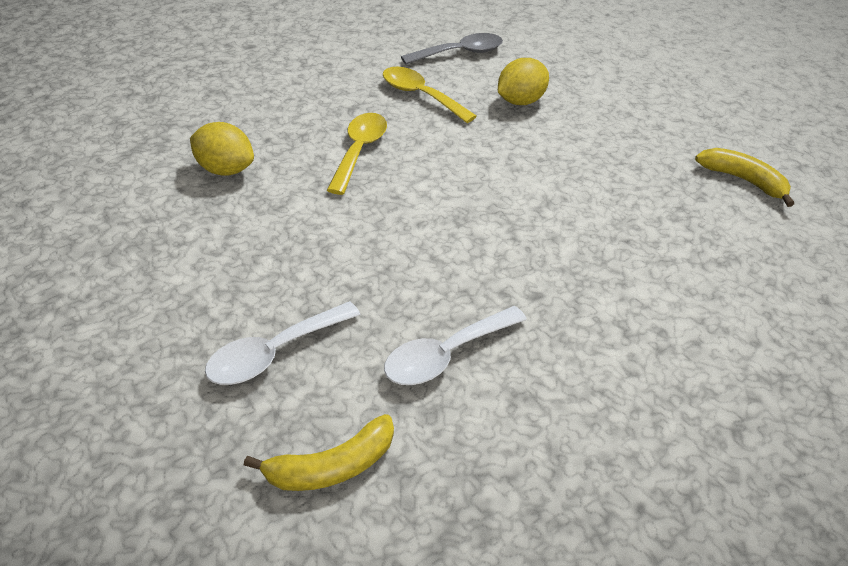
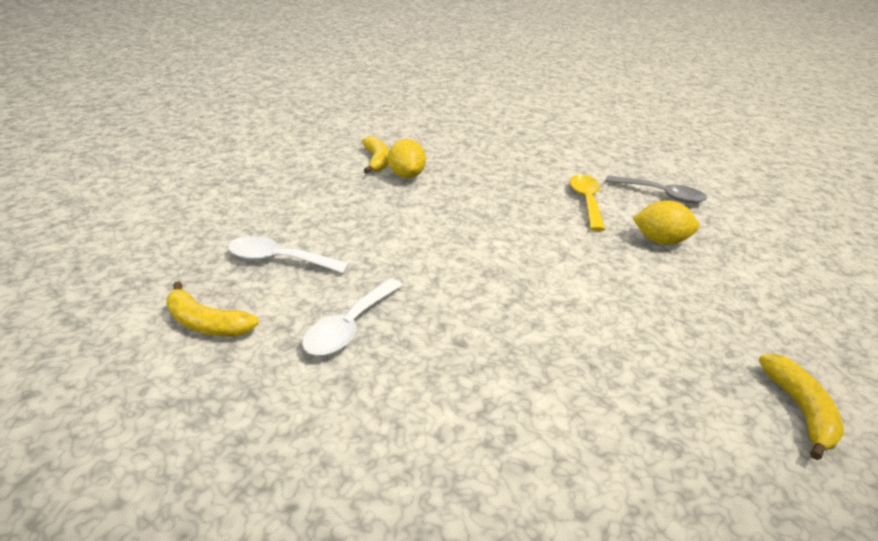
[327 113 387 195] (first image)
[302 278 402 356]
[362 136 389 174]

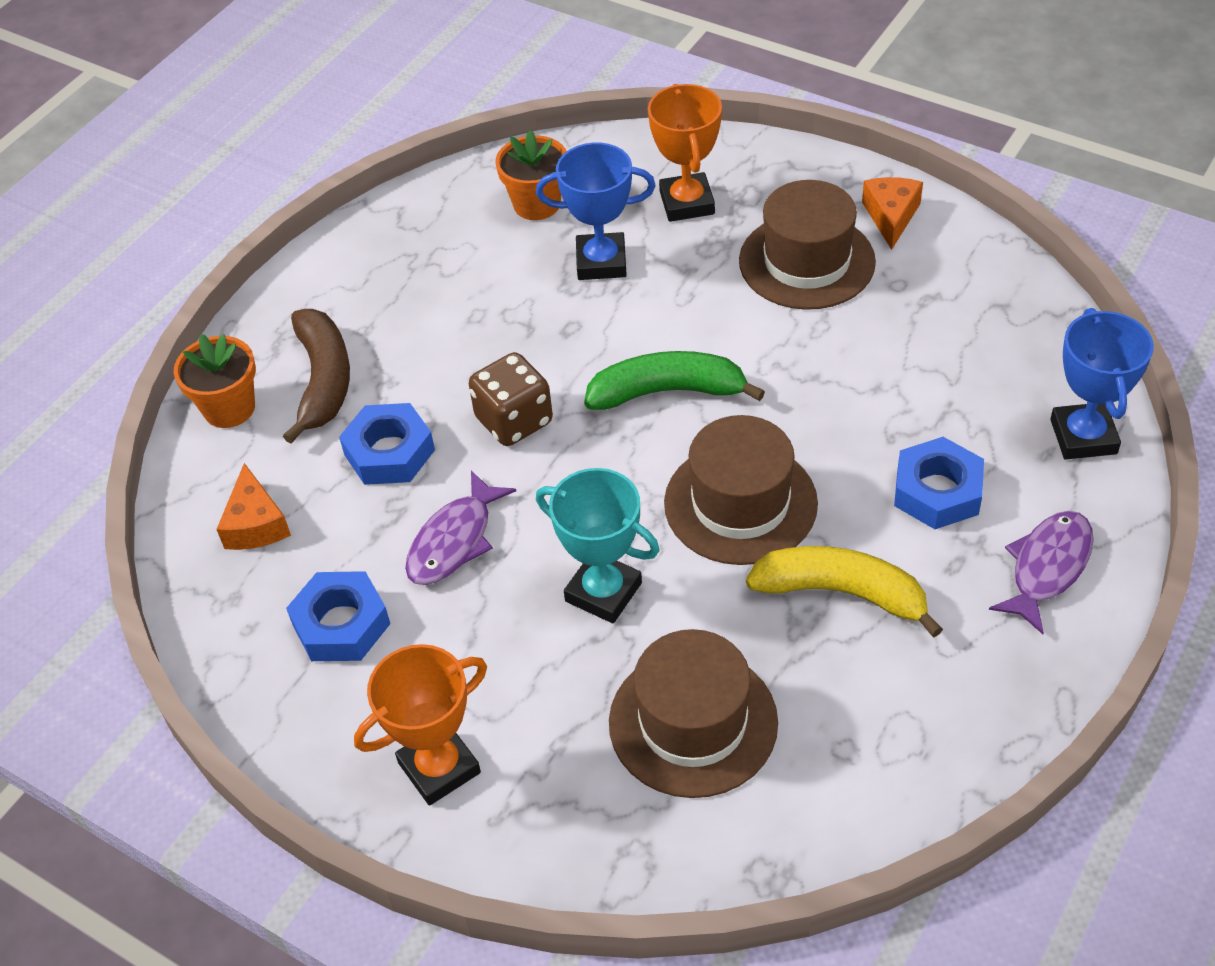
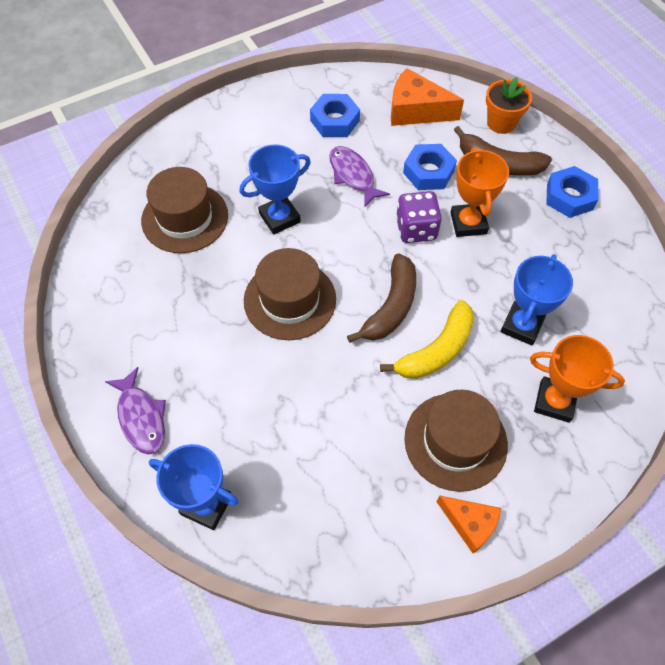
[391 68 464 126]
[450 148 509 237]
[396 191 442 243]
[496 130 567 220] (first image)
[239 145 311 235]
[347 253 416 343]
[380 300 474 379]
[546 166 599 218]

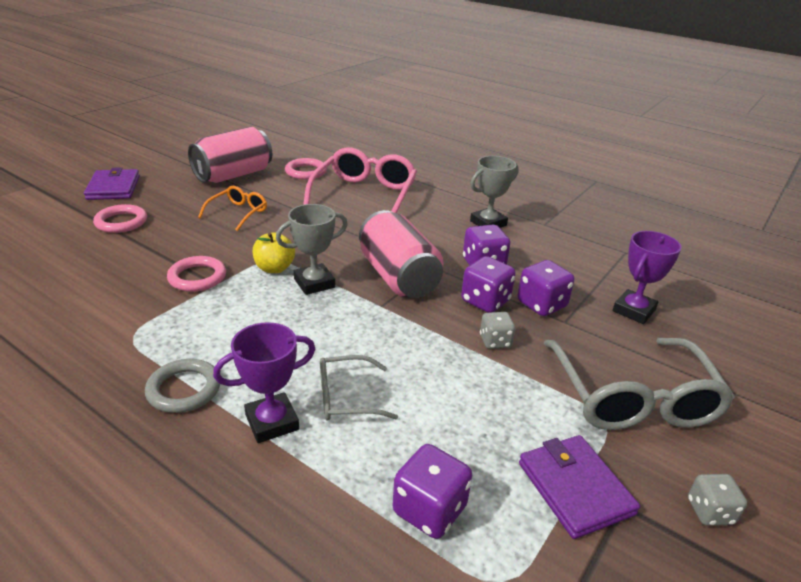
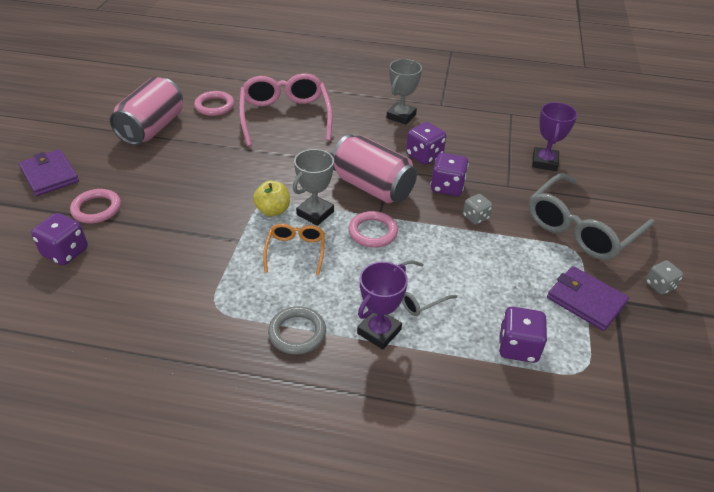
[348 211 398 248]
[263 224 325 276]
[31 213 88 265]
[529 173 655 260]

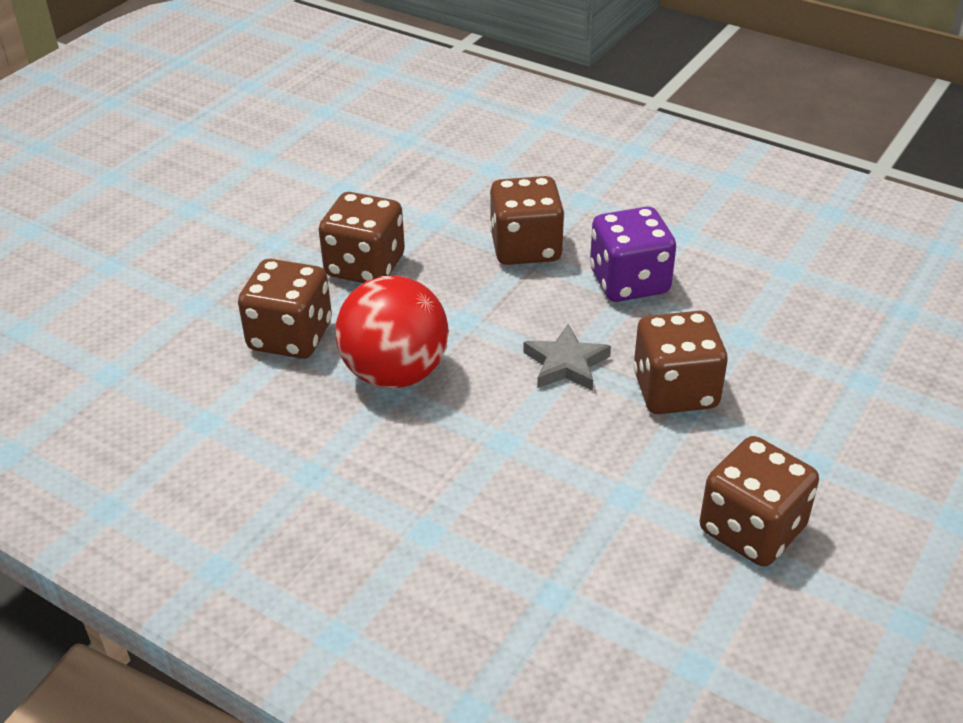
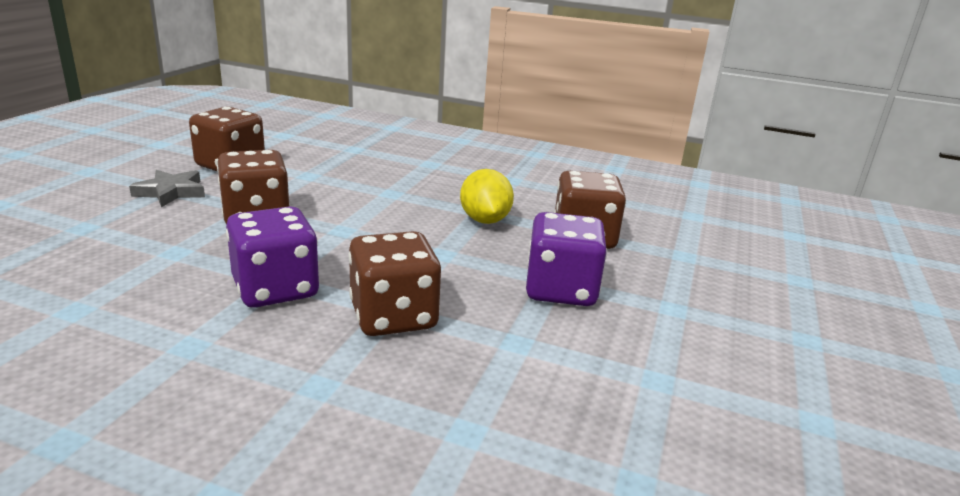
[526 212 607 306]
[460 169 514 224]
[129 170 205 207]

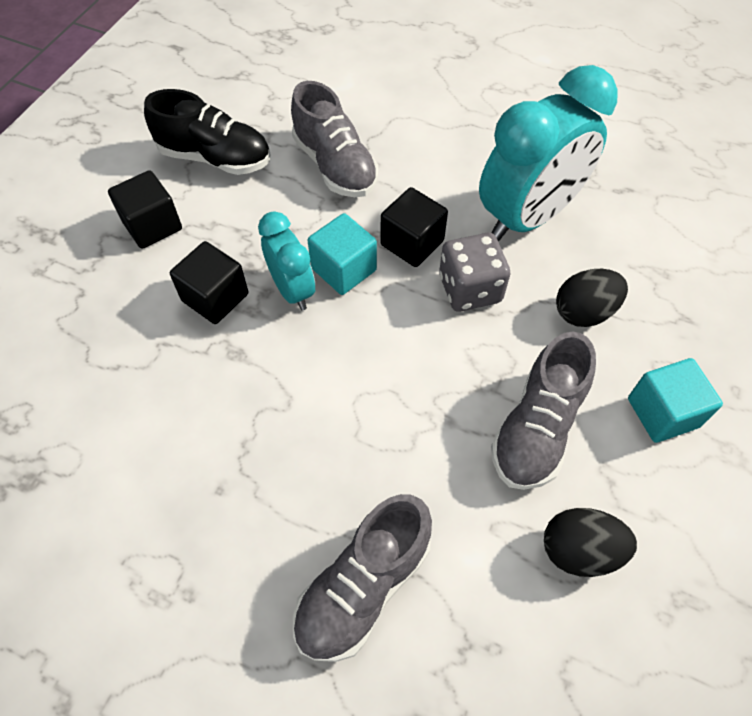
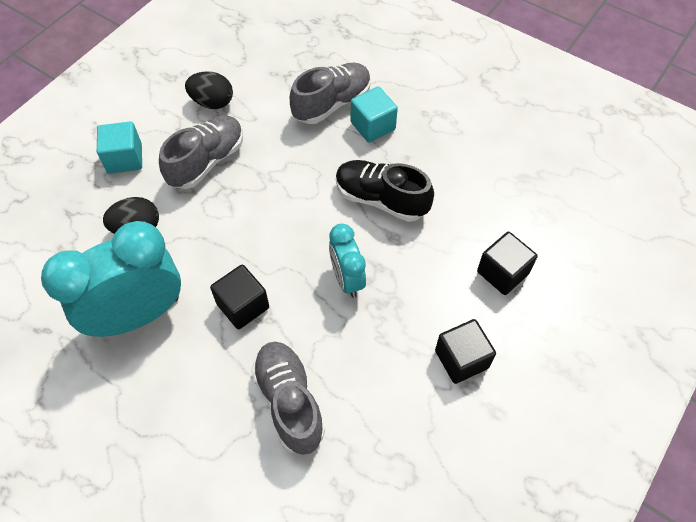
[336 160 434 222]
[477 232 537 295]
[351 86 398 143]
[439 233 510 312] (first image)

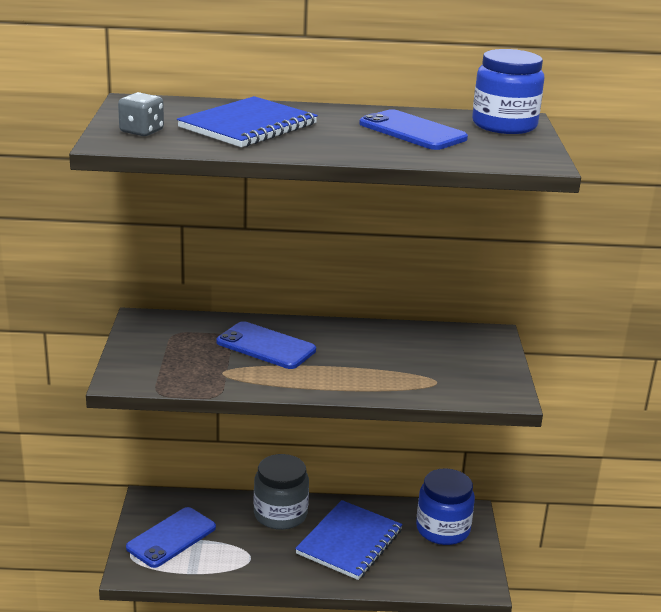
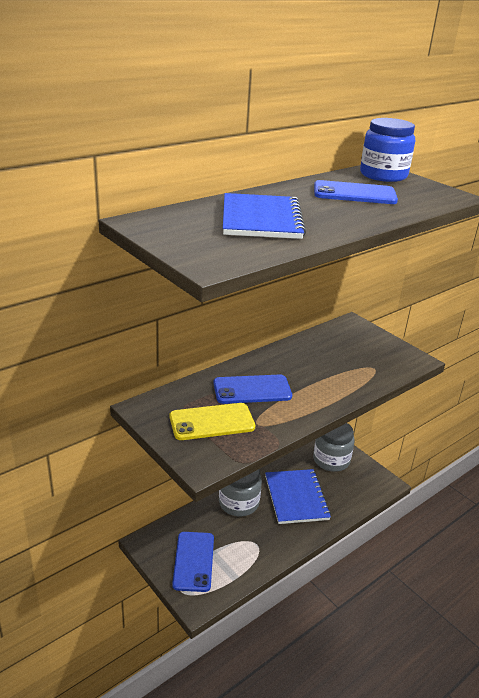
[118 92 164 136] (first image)
[313 423 355 472]
[170 403 255 440]

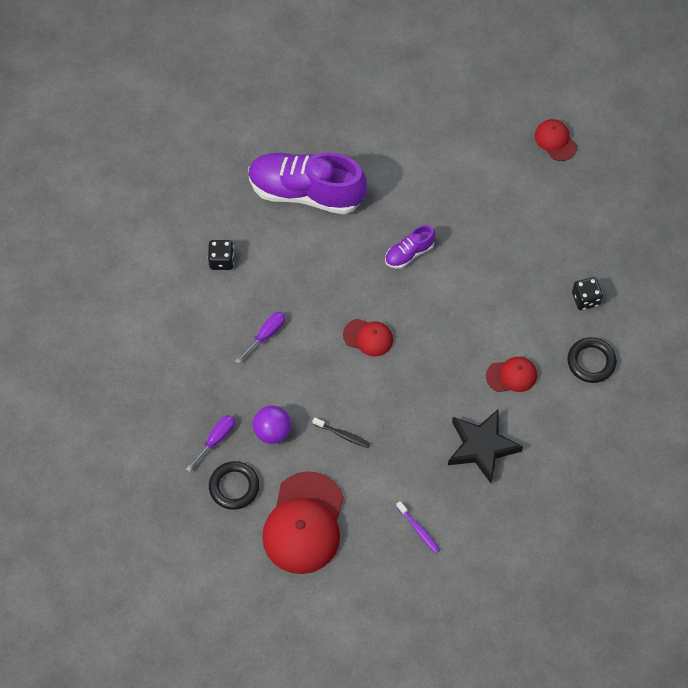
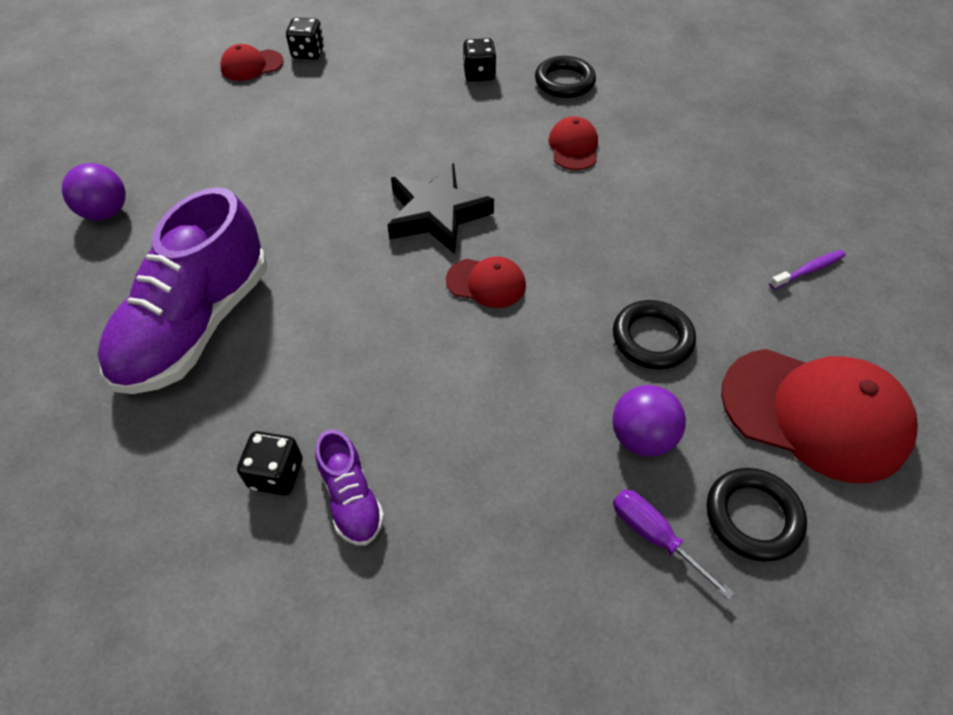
[235 312 285 364] (first image)
[613 300 696 369]
[446 256 526 308]
[315 429 384 545]
[387 163 494 254]
[62 163 126 221]
[286 17 324 60]

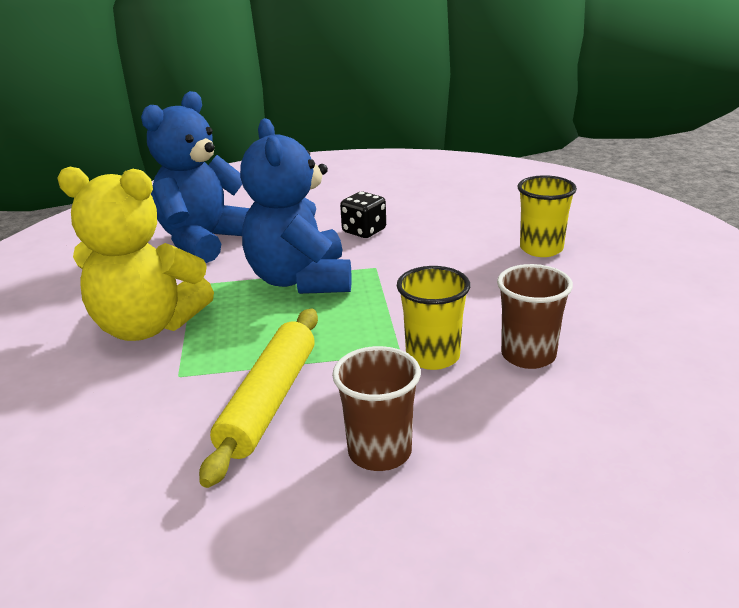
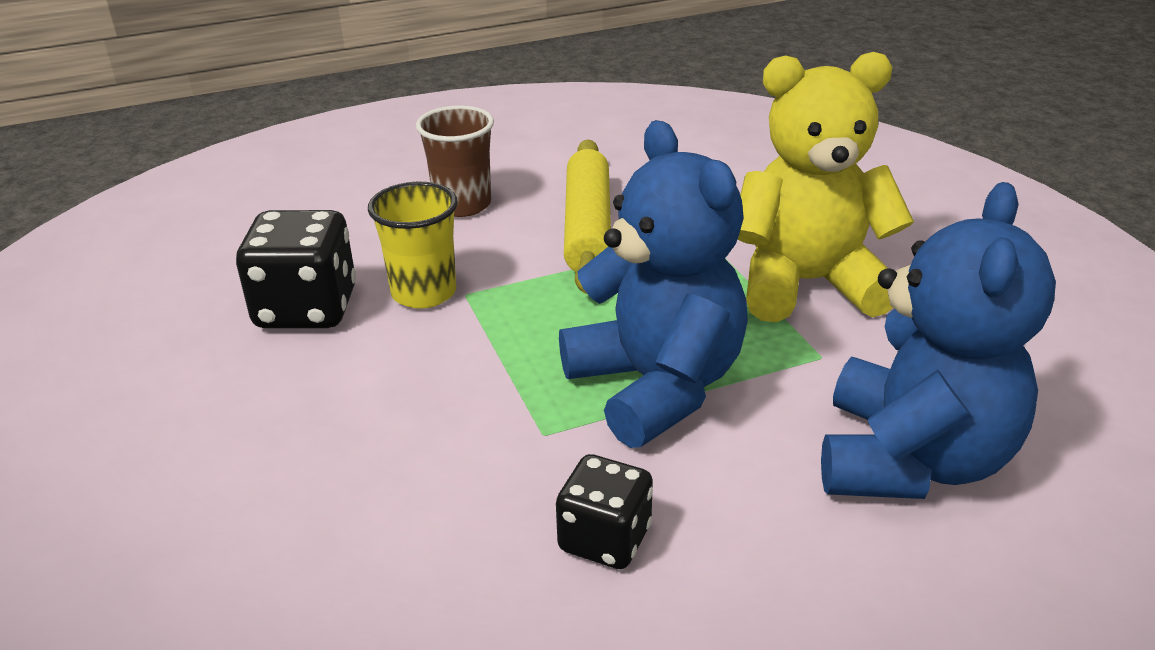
[236 210 356 328]
[518 175 577 257] (first image)

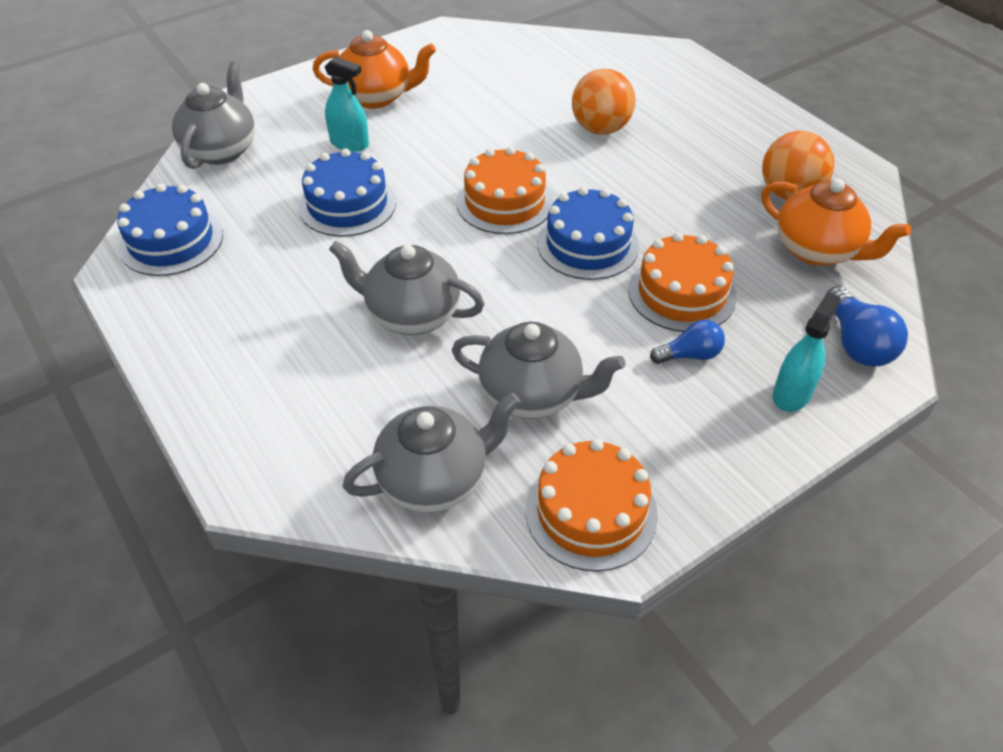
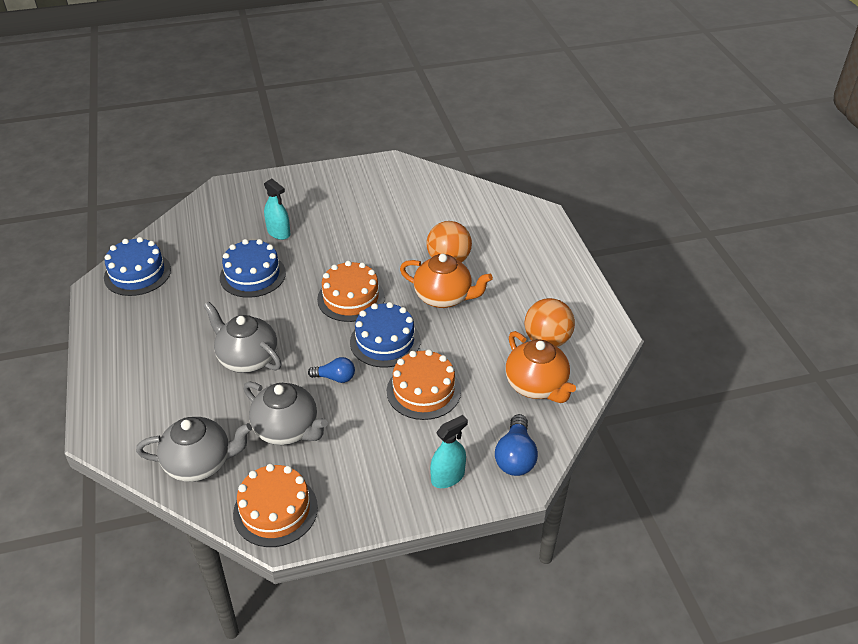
[172 62 255 169] (first image)
[400 254 493 308]
[308 357 355 383]

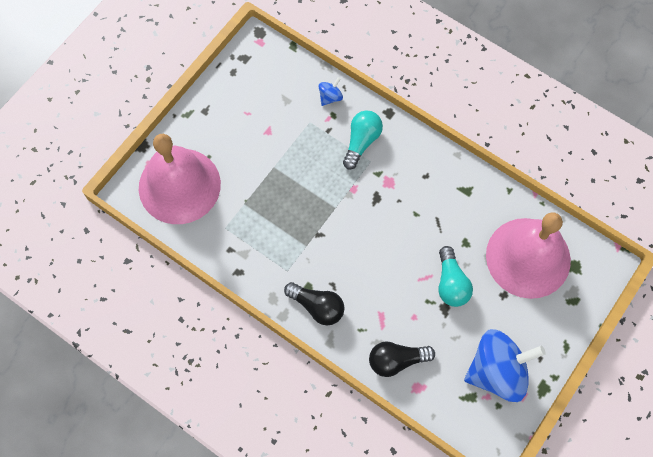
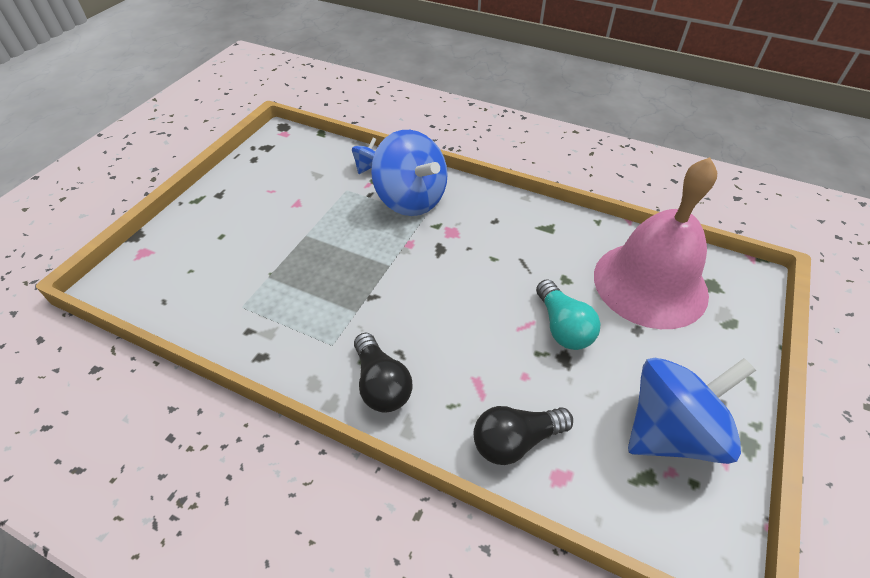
[139 134 221 224] (first image)
[354 333 413 413]
[371 130 448 216]

